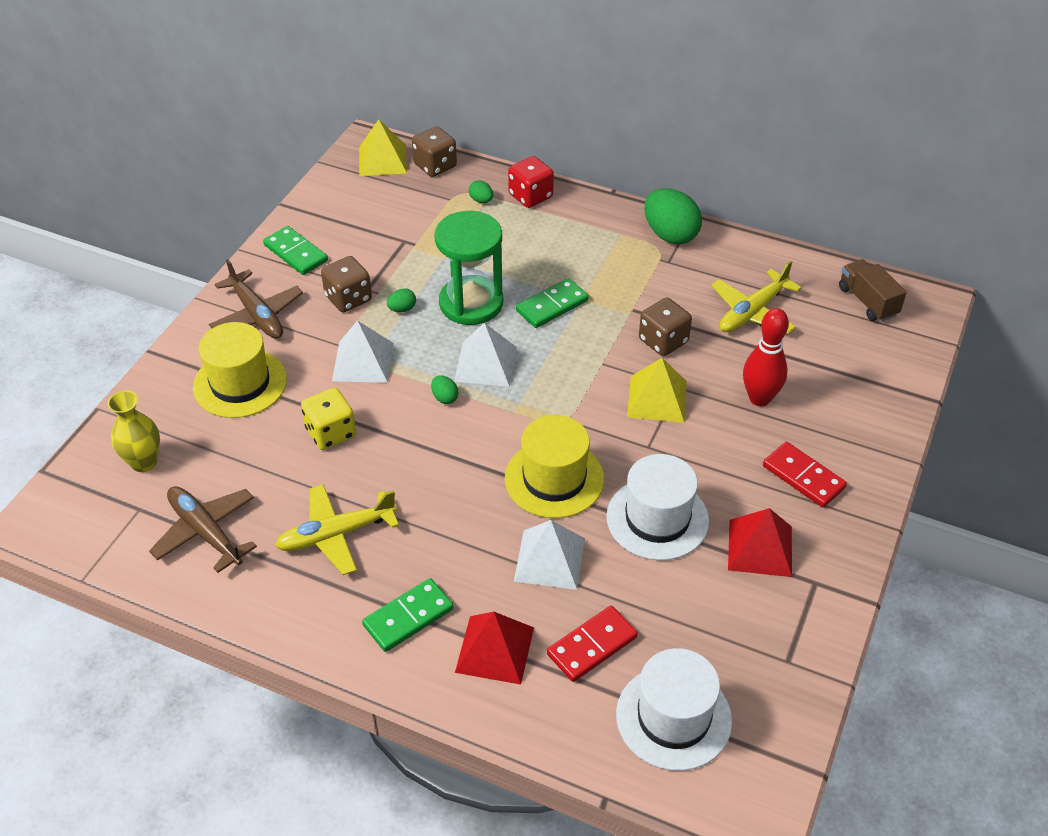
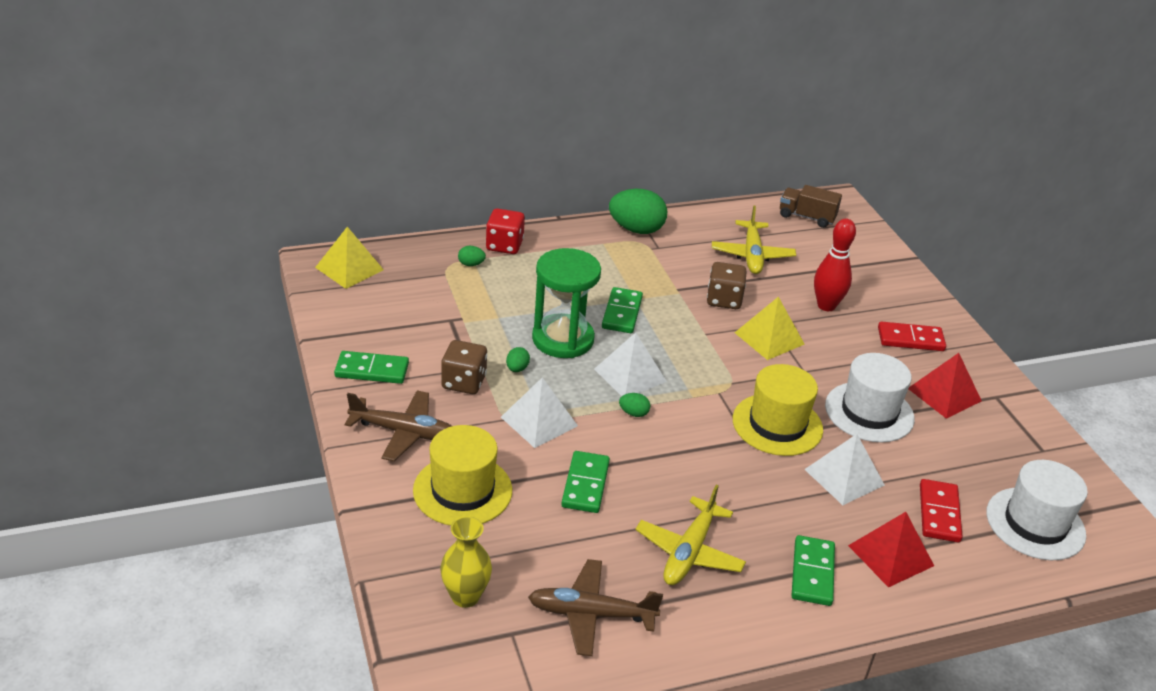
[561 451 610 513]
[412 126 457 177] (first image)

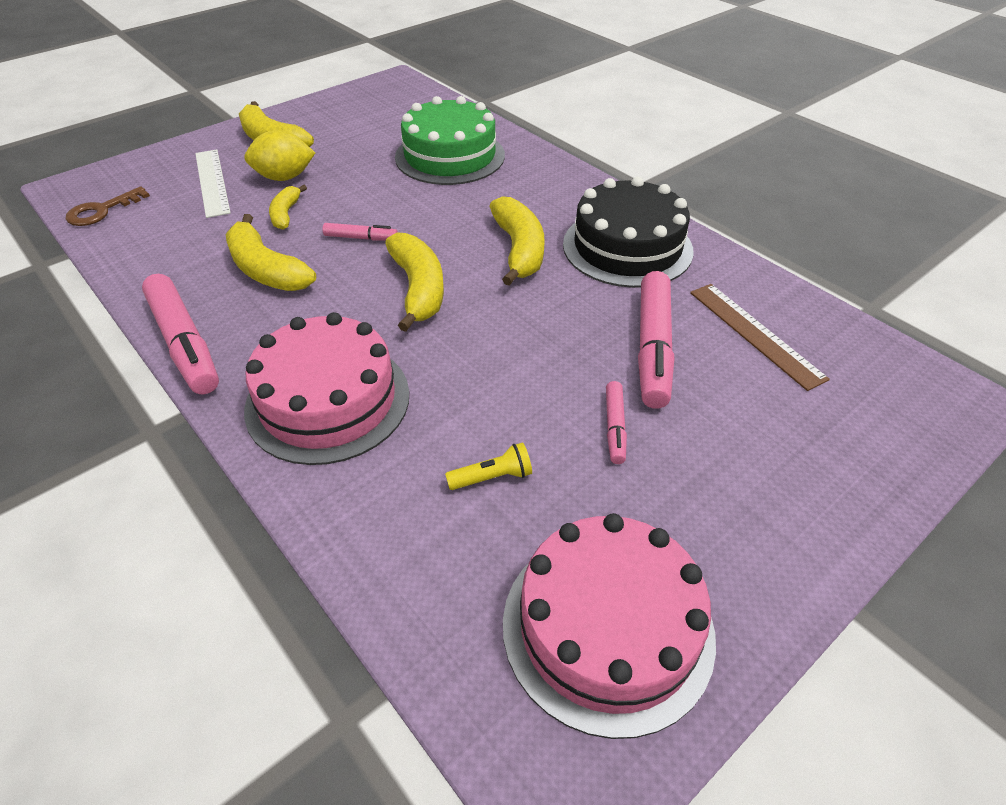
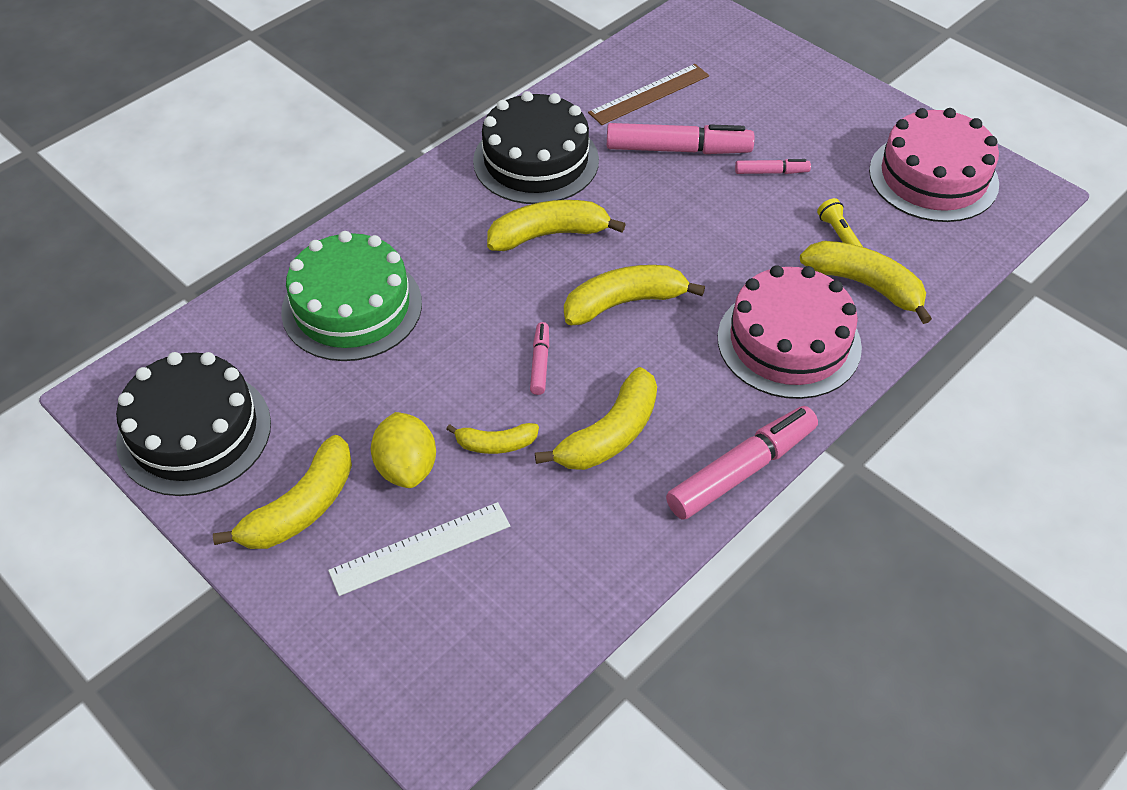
[66 186 150 226] (first image)
[116 352 271 496]
[800 241 932 324]

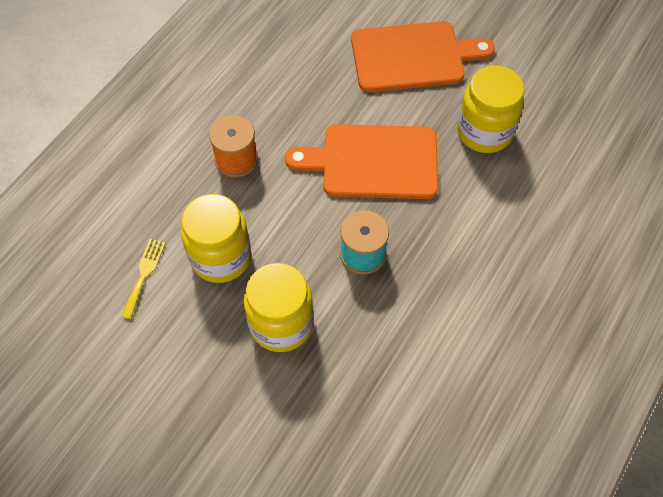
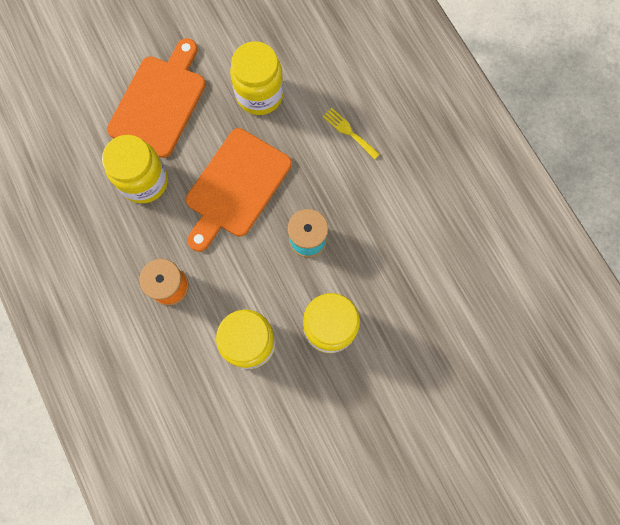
[322 108 380 160]
[102 135 168 203]

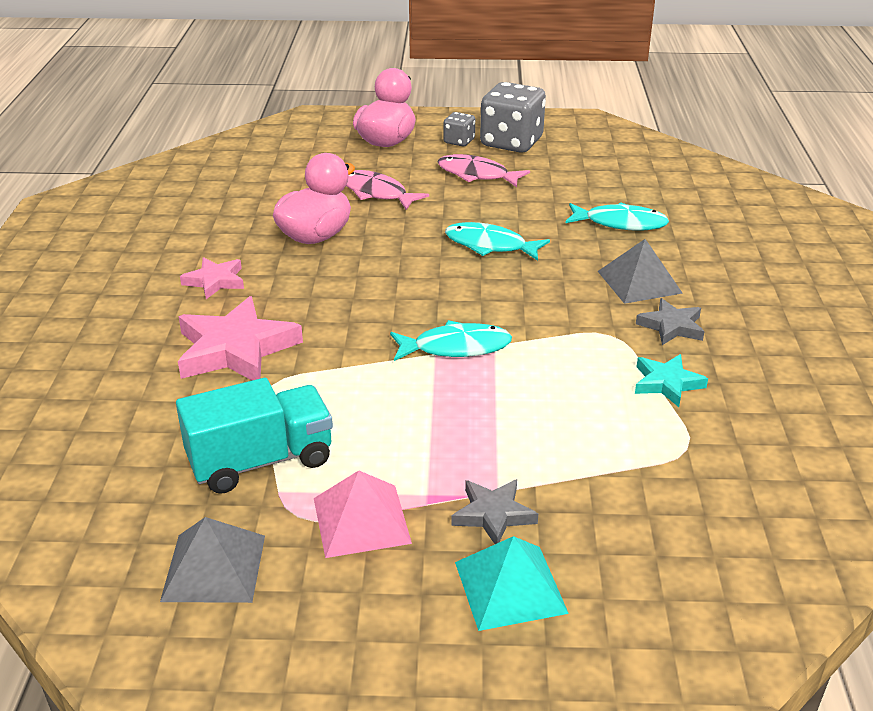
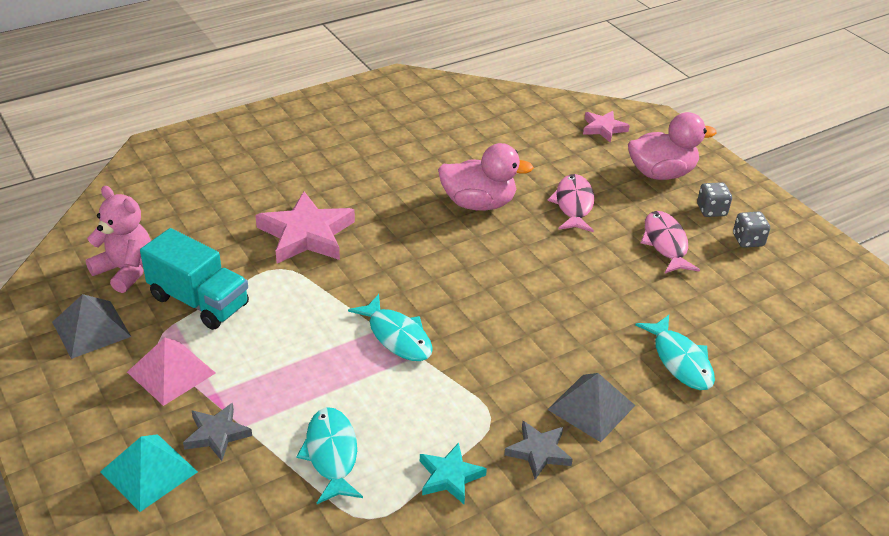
[583 111 630 143]
[296 407 363 504]
[733 212 770 248]
[86 186 151 293]

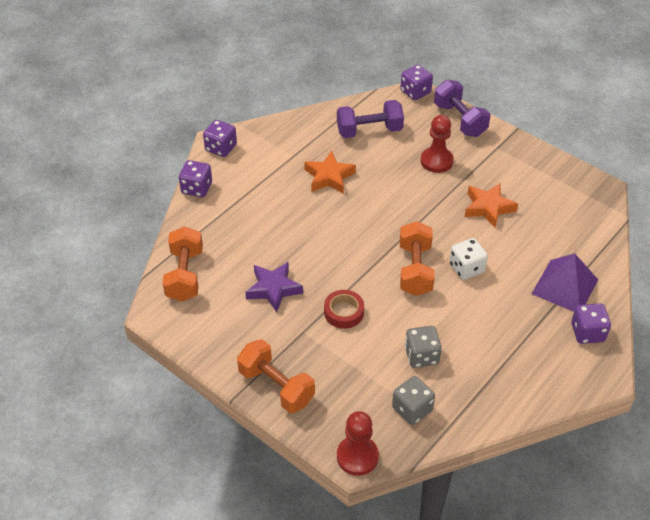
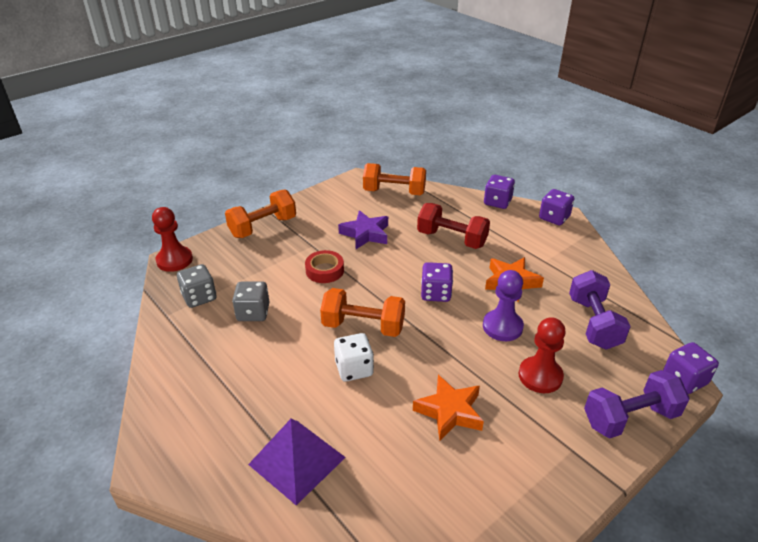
[421 262 453 302]
[417 203 490 249]
[483 270 524 341]

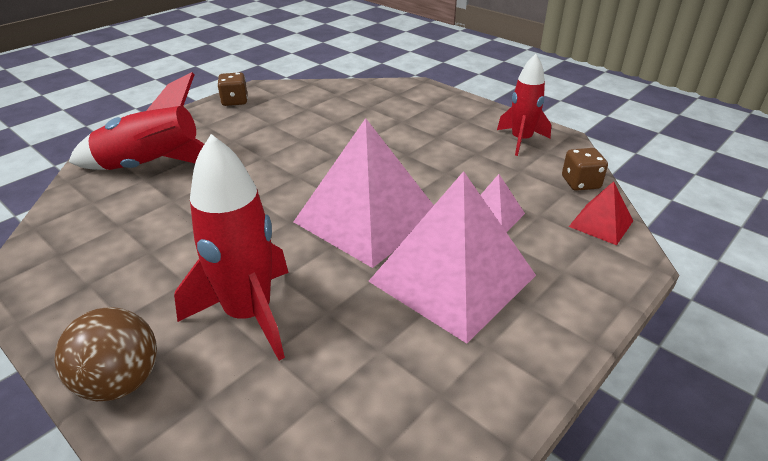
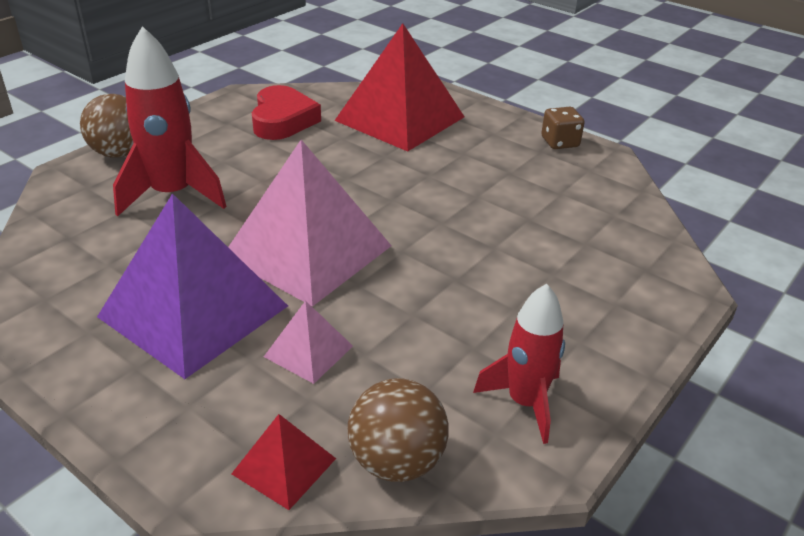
[334 23 465 151]
[97 193 288 379]
[347 378 449 482]
[252 85 321 140]

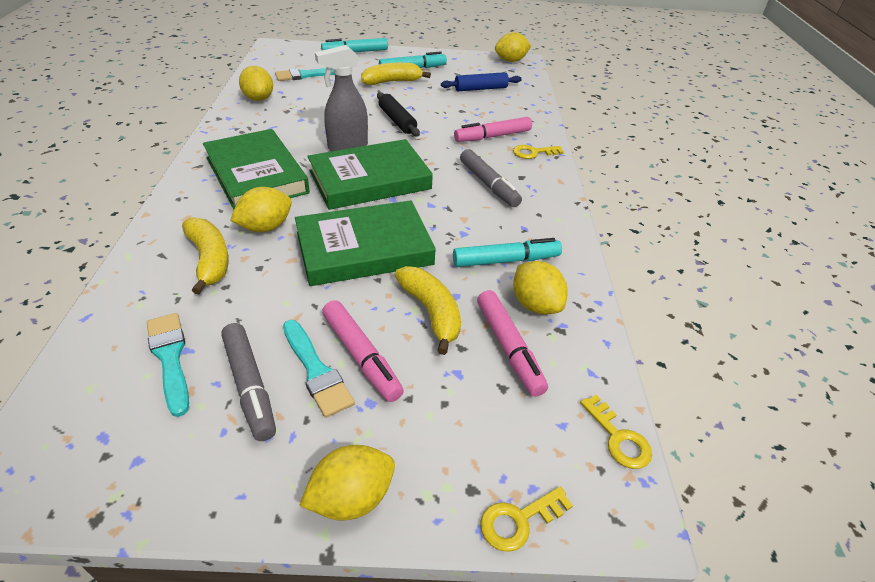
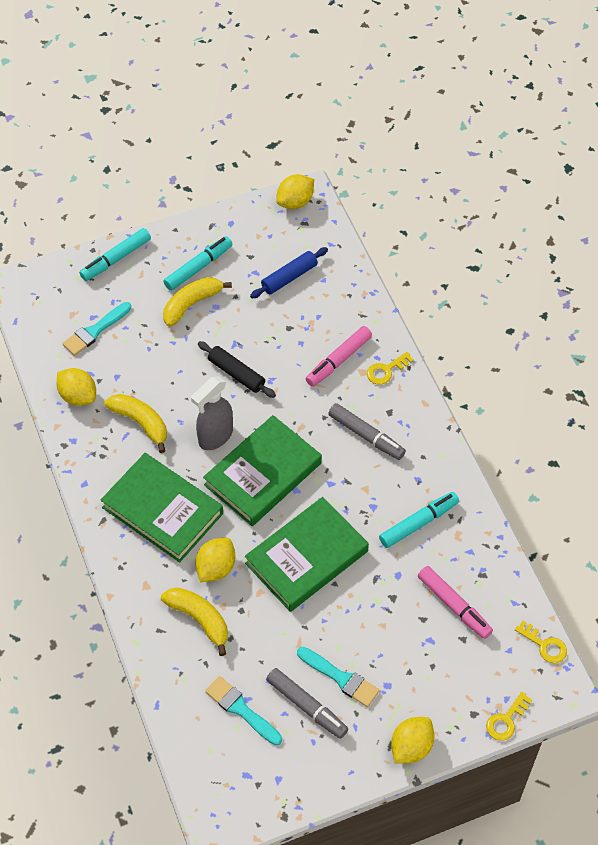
[322 300 404 402] (first image)
[104 394 167 453]
[513 261 568 314] (first image)

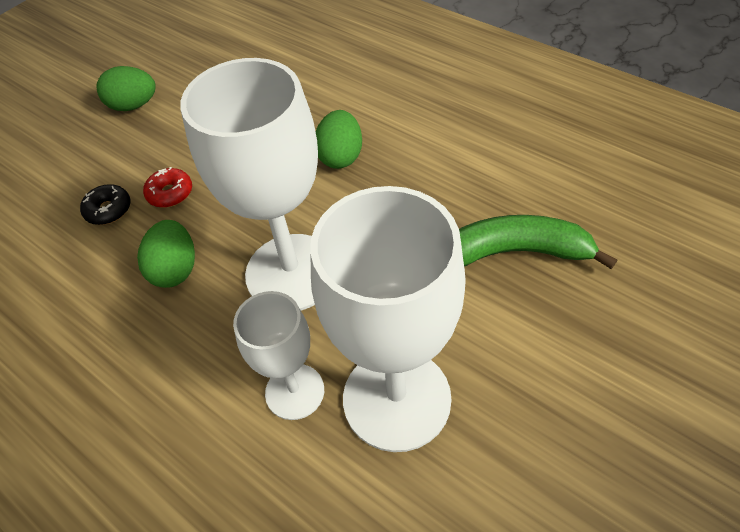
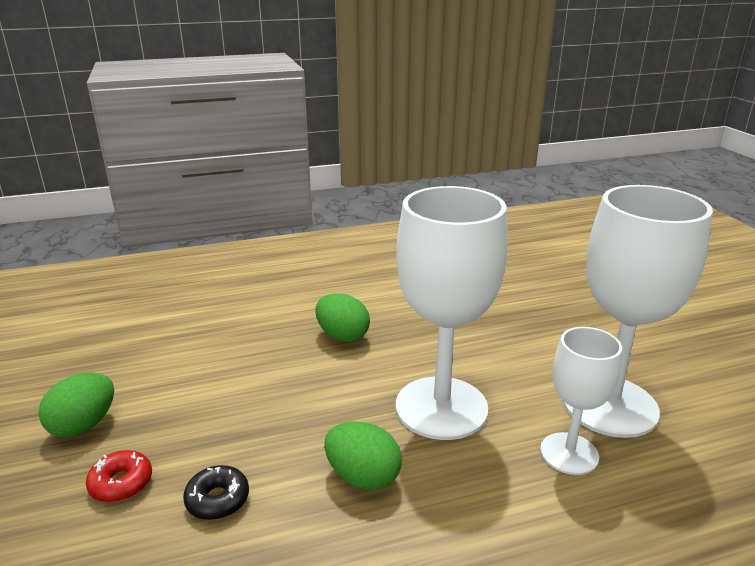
[86 450 152 502]
[459 215 617 269] (first image)

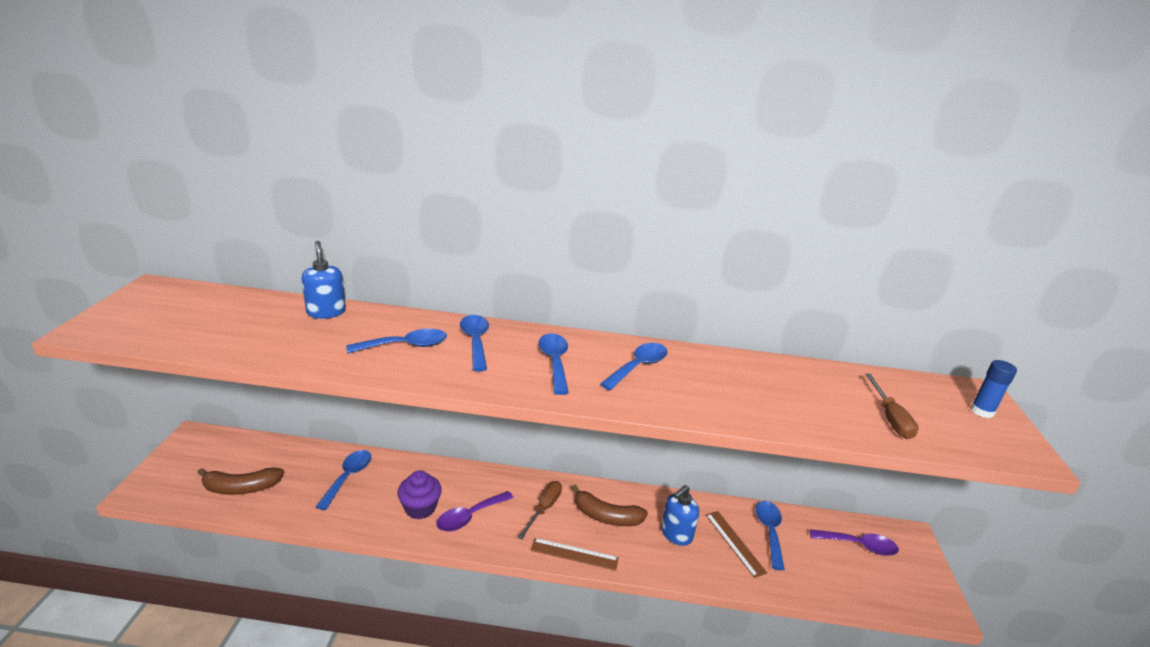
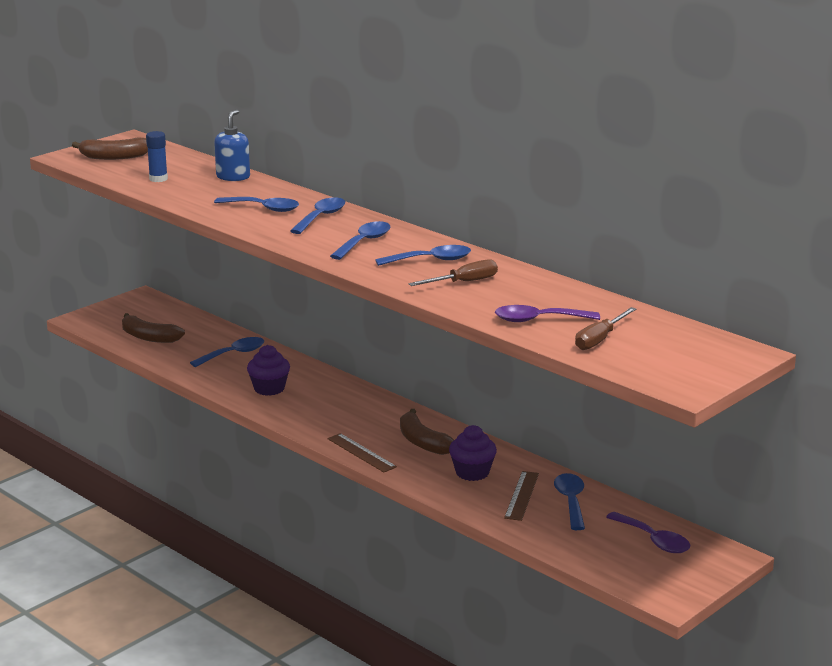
[495 305 600 322]
[408 259 498 286]
[449 425 497 481]
[554 473 585 530]
[146 131 168 182]
[72 138 148 160]

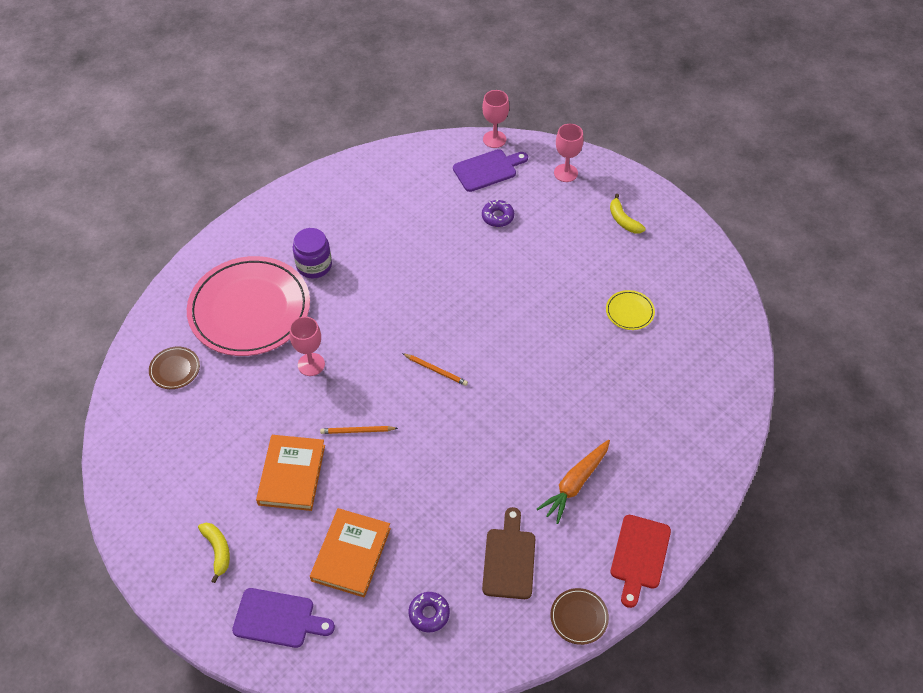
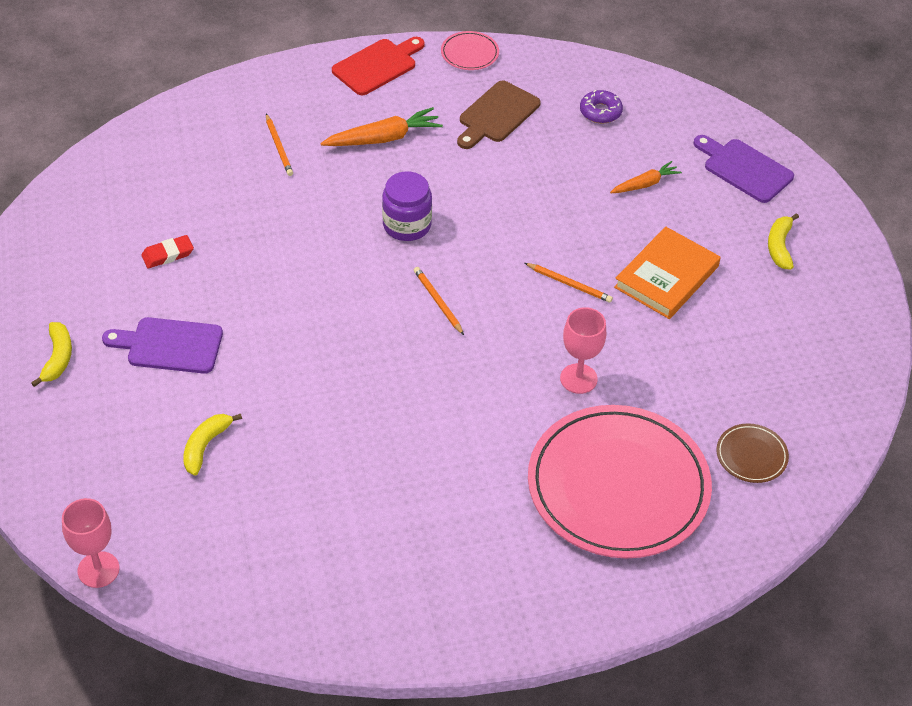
[382 171 432 241]
[610 161 682 193]
[102 317 223 374]
[183 414 242 476]
[441 31 499 70]
[554 124 583 182] (first image)
[141 235 194 269]
[266 114 293 176]

